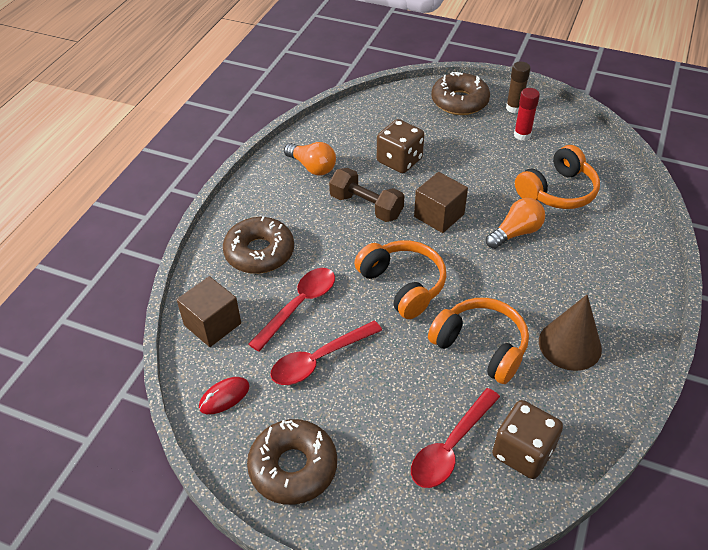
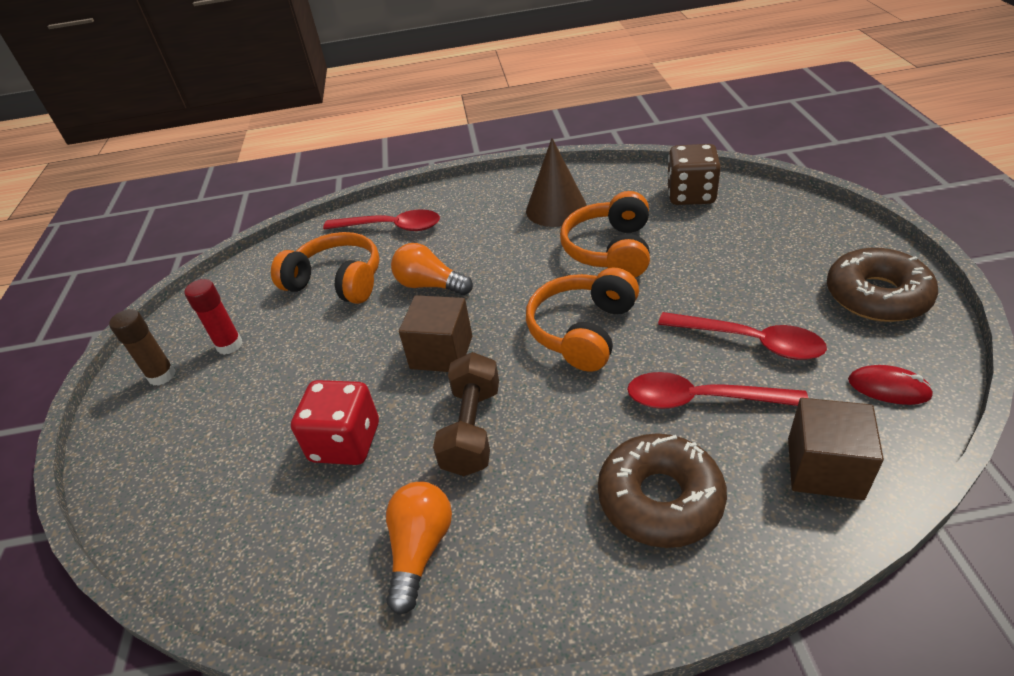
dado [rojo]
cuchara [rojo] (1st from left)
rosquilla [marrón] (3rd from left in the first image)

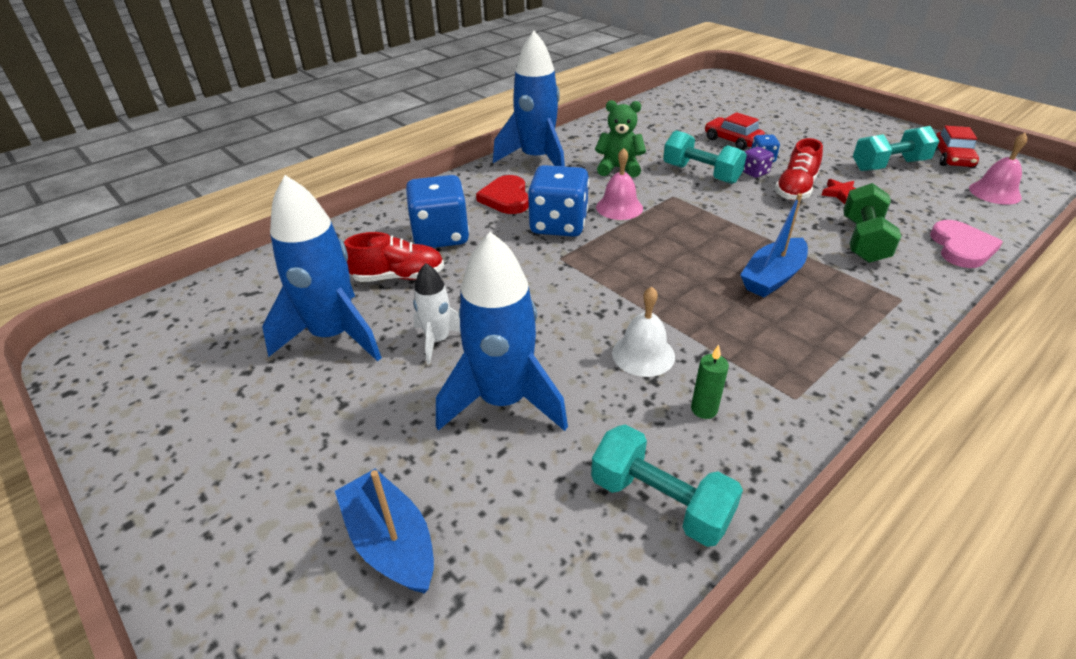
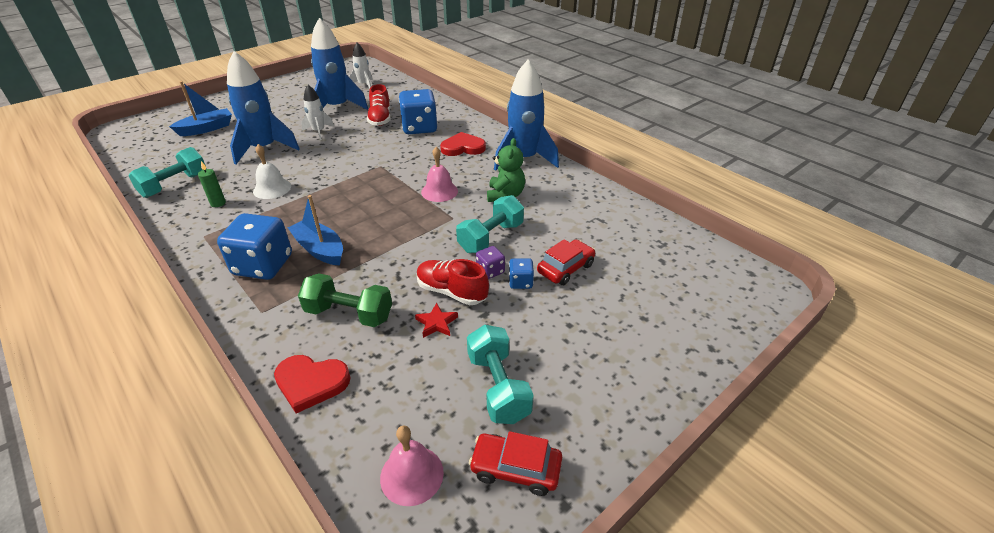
dado [azul] (1st from left)
corazón [rojo] (1st from left)
cohete [blanco] (2nd from left)

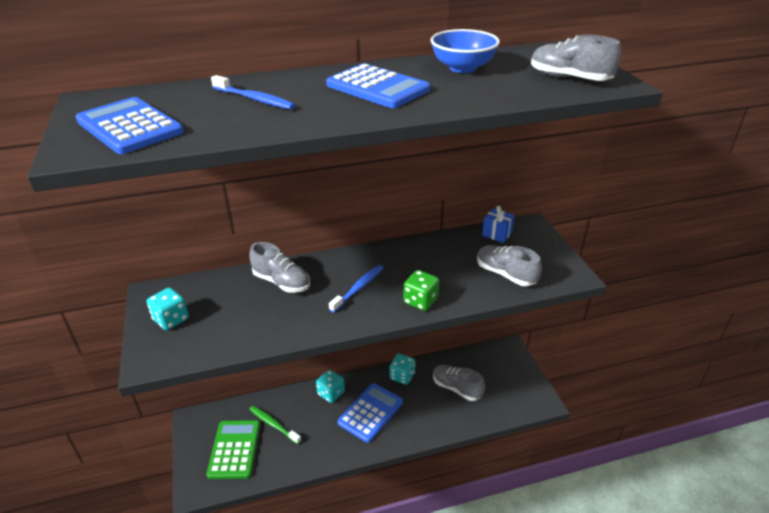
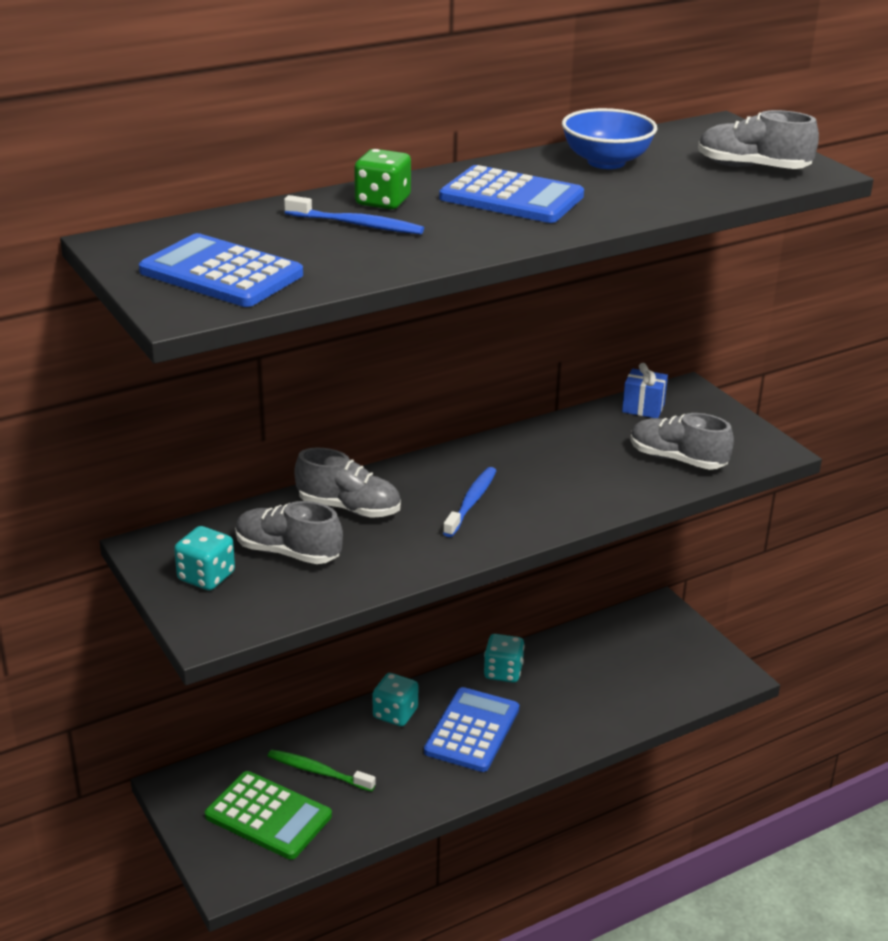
calculadora [verde]
zapato [gris] (1st from left)
dado [verde]

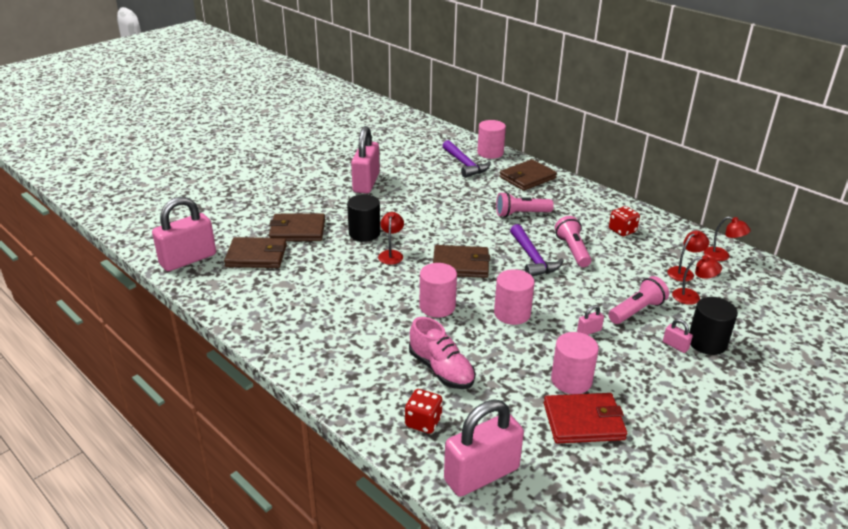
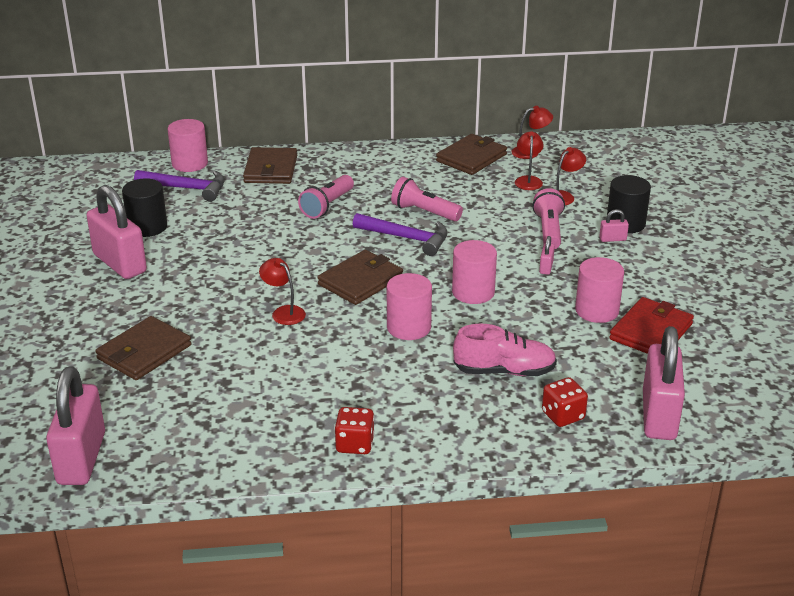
cilindro [negro] (1st from left)
dado [rojo] (1st from left)
cartera [marrón] (4th from left)

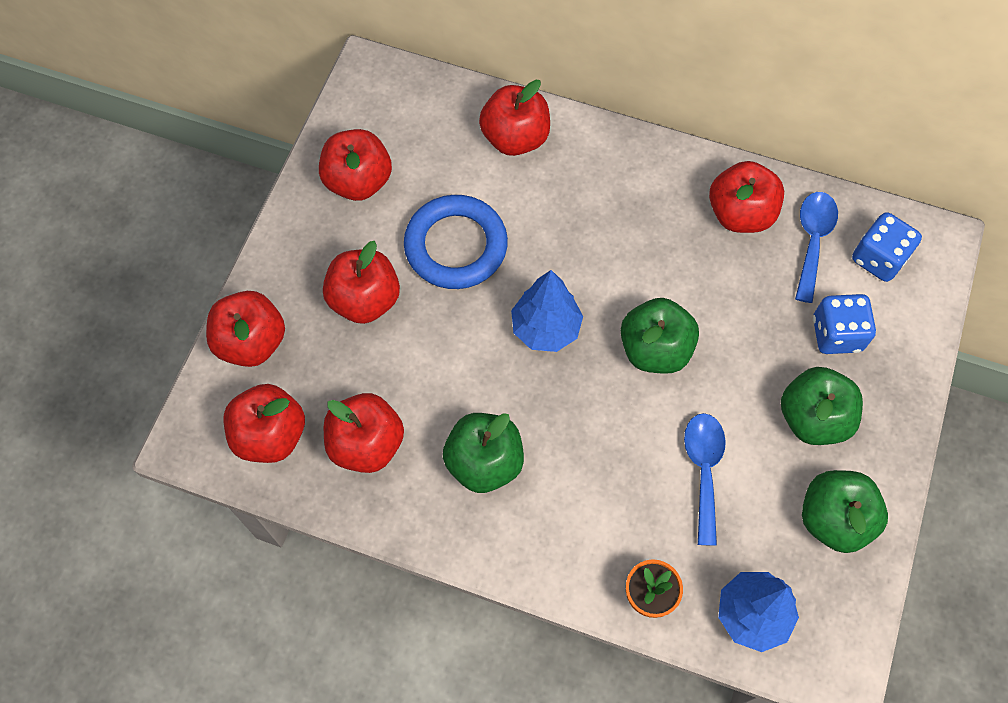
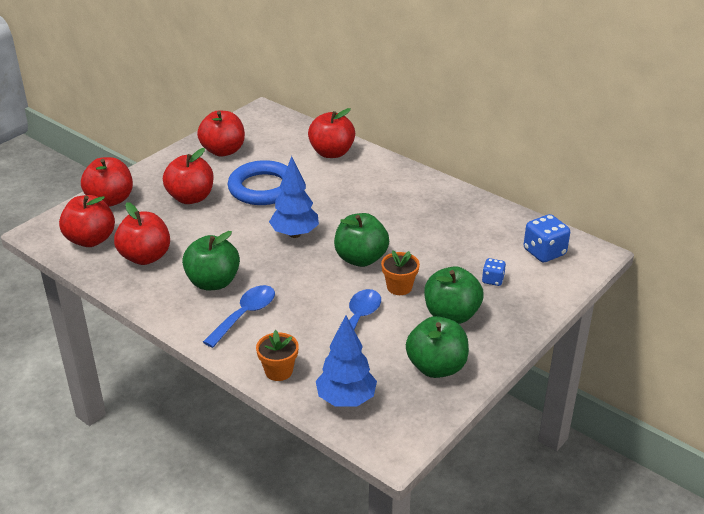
cuchara [azul] (1st from left)
maceta [naranja] (2nd from left)
dado [azul] (1st from left)
manzana [rojo] (7th from left in the first image)

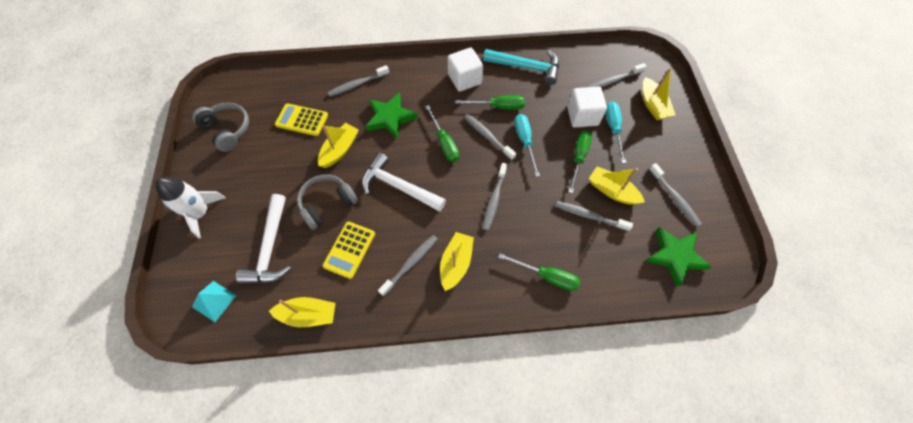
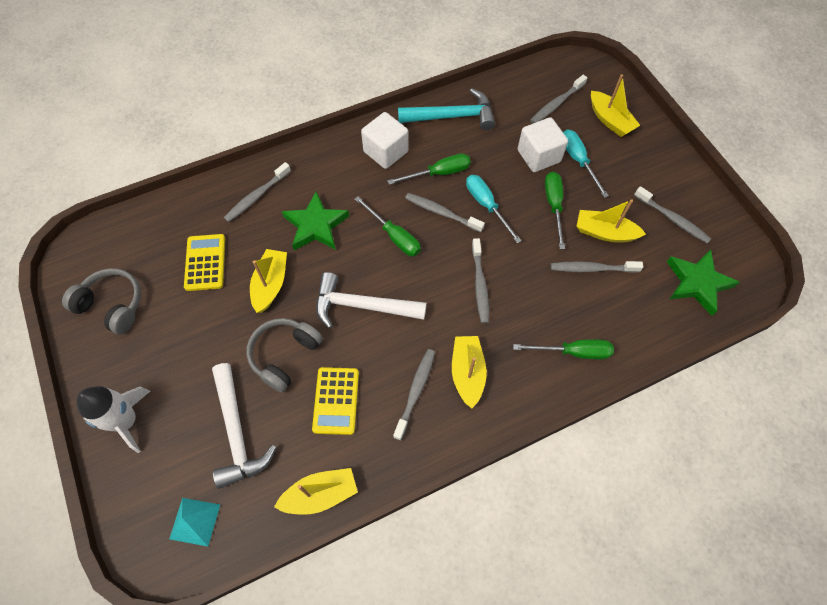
calculadora [amarillo] (1st from left)

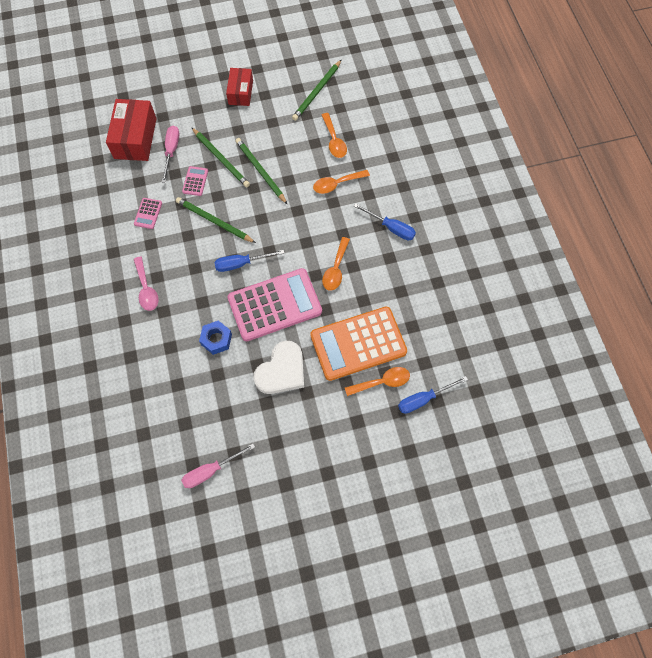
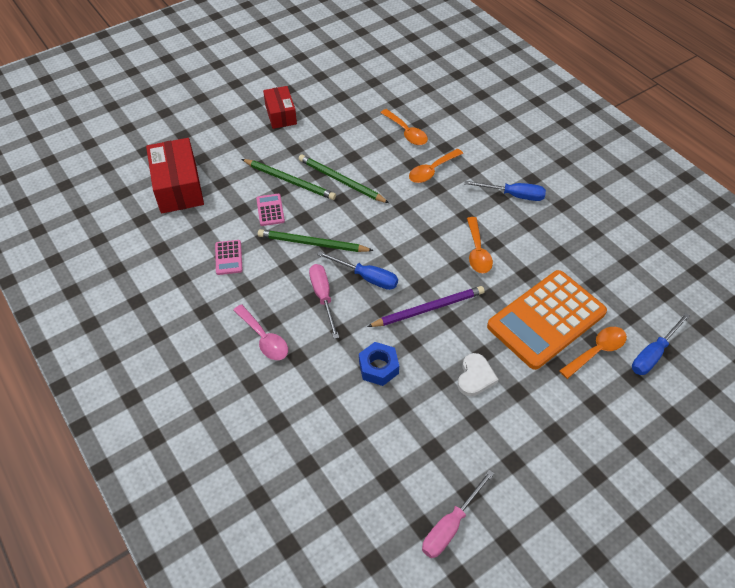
destornillador [rosa] (1st from left)
destornillador [azul] (1st from left)
lápiz [morado]
corazón [blanco]
lápiz [verde] (4th from left in the first image)

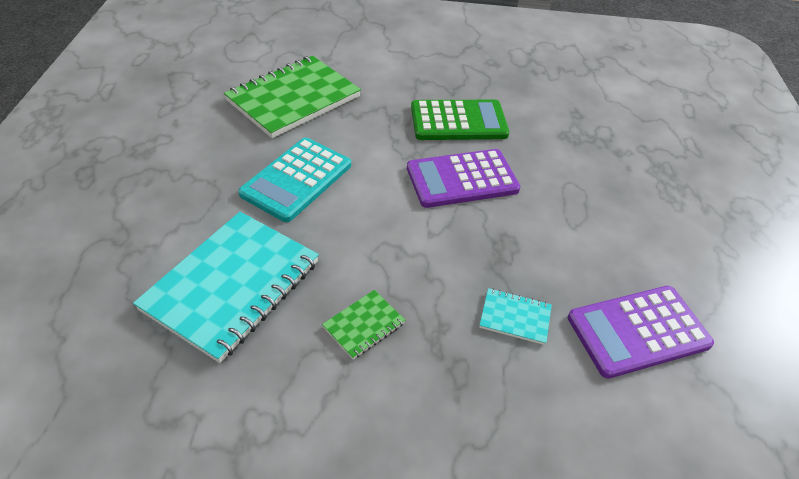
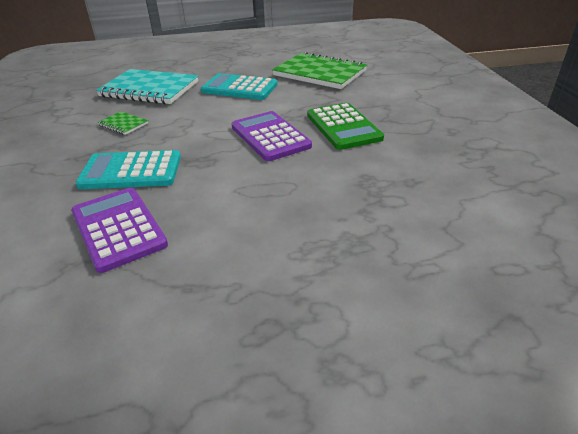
calculadora [turquesa] (1st from left)

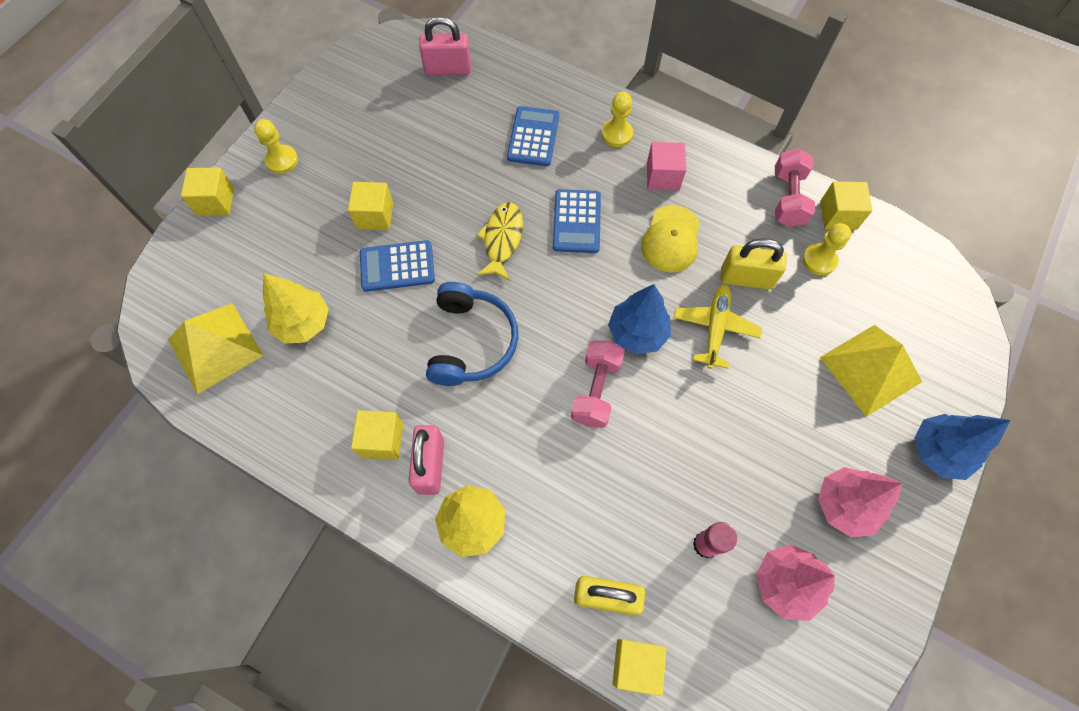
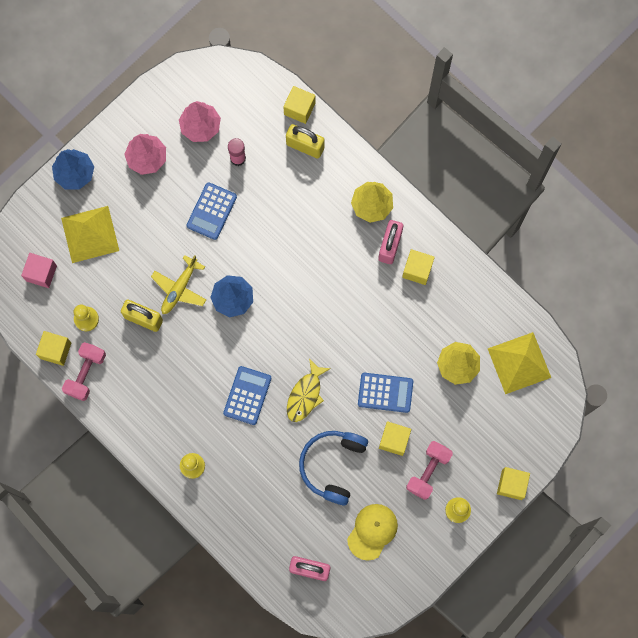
cubo [rosa]
calculadora [azul] (1st from left)
auriculares [azul]
gorra [amarillo]
mancuerna [rosa] (2nd from left)

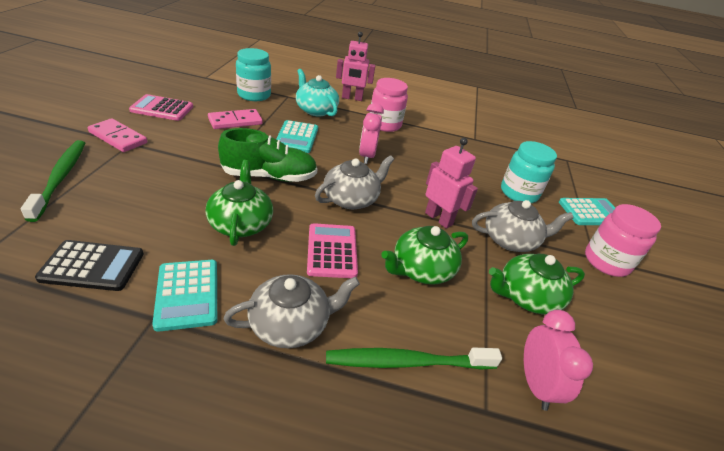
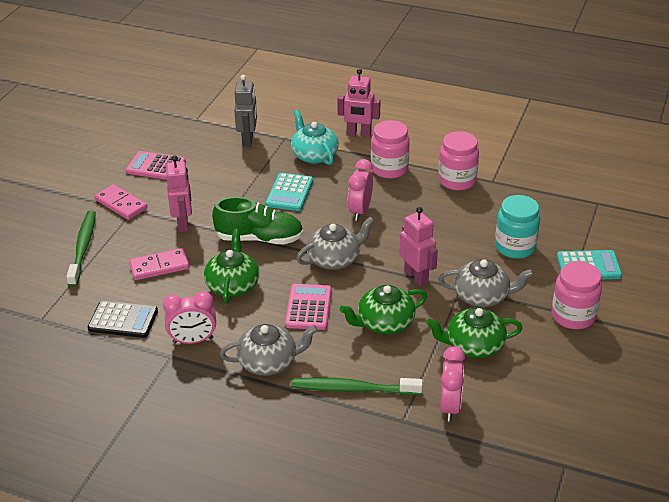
ficha de dominó [rosa] (2nd from left)
despertador [rosa] (1st from left)
robot [rosa] (1st from left)
robot [gris]
tarro [rosa] (2nd from left)

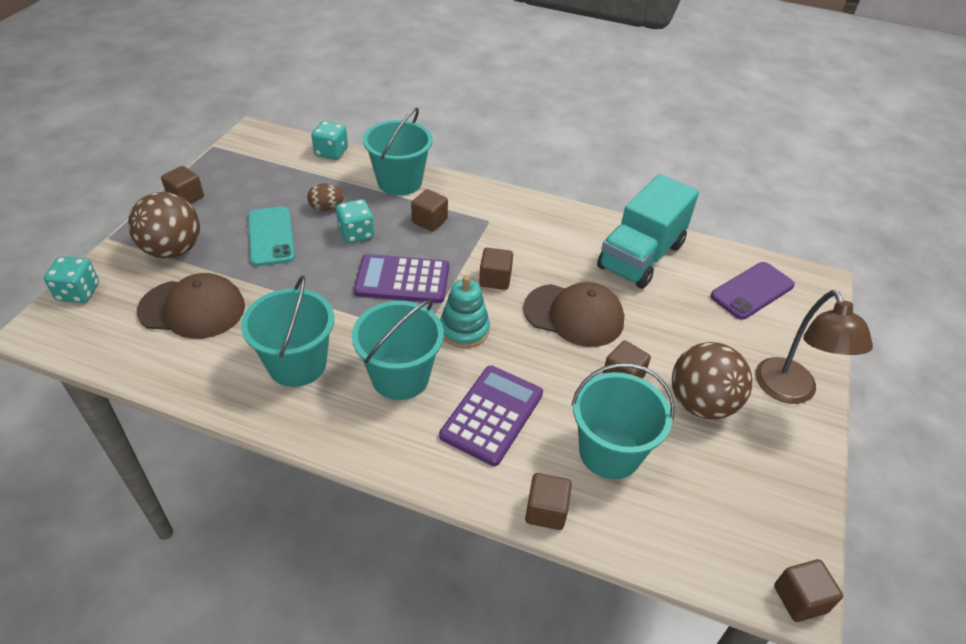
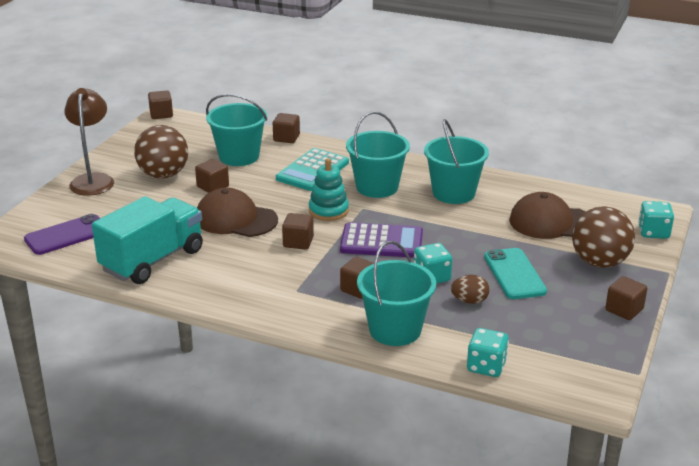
calculadora [turquesa]

